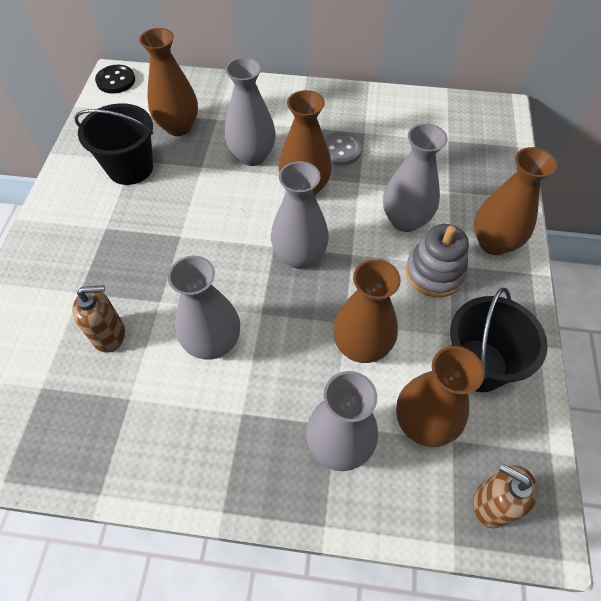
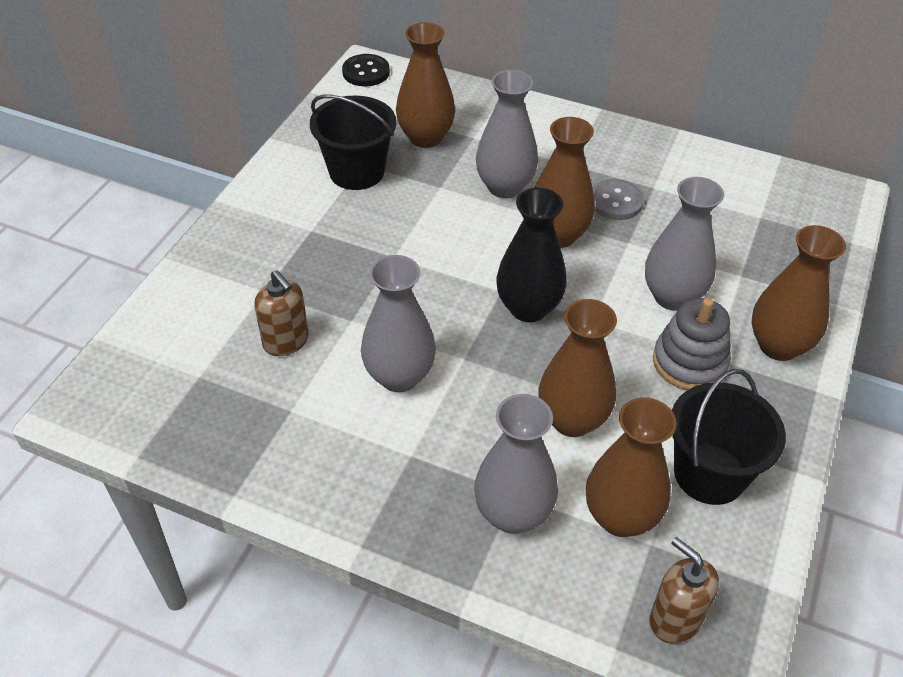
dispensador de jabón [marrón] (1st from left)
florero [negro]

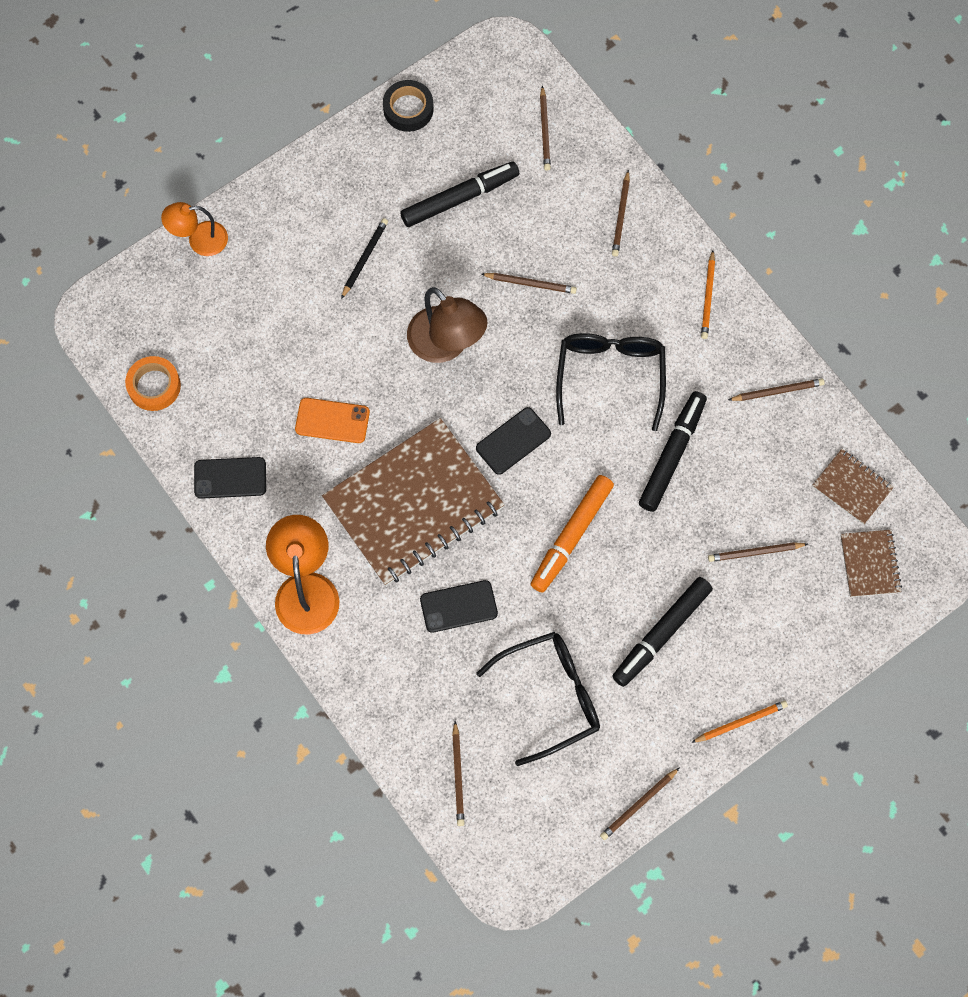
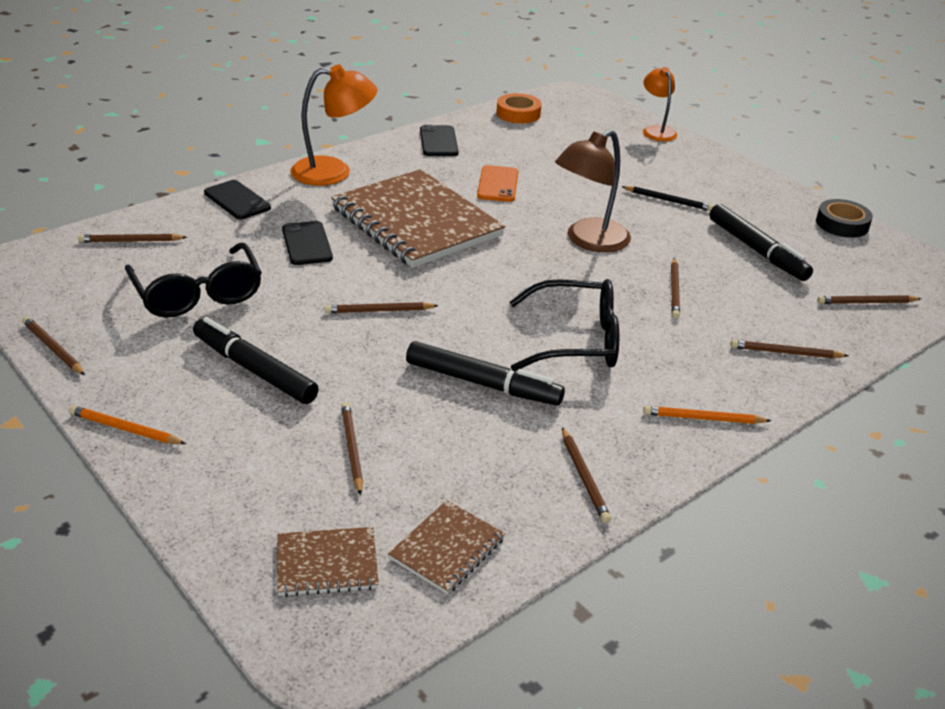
lápiz [naranja] (1st from left)
móvil [negro] (1st from left)
lápiz [marrón] (4th from left)

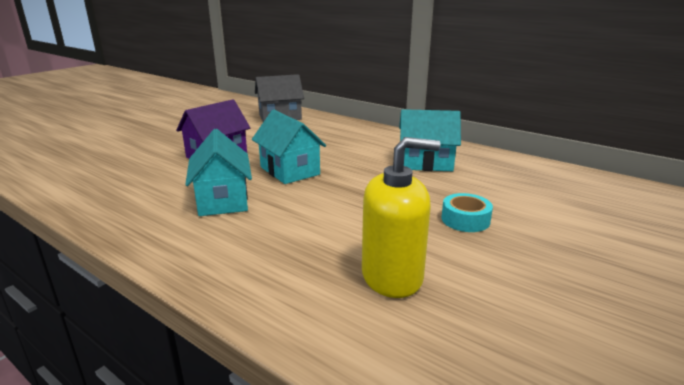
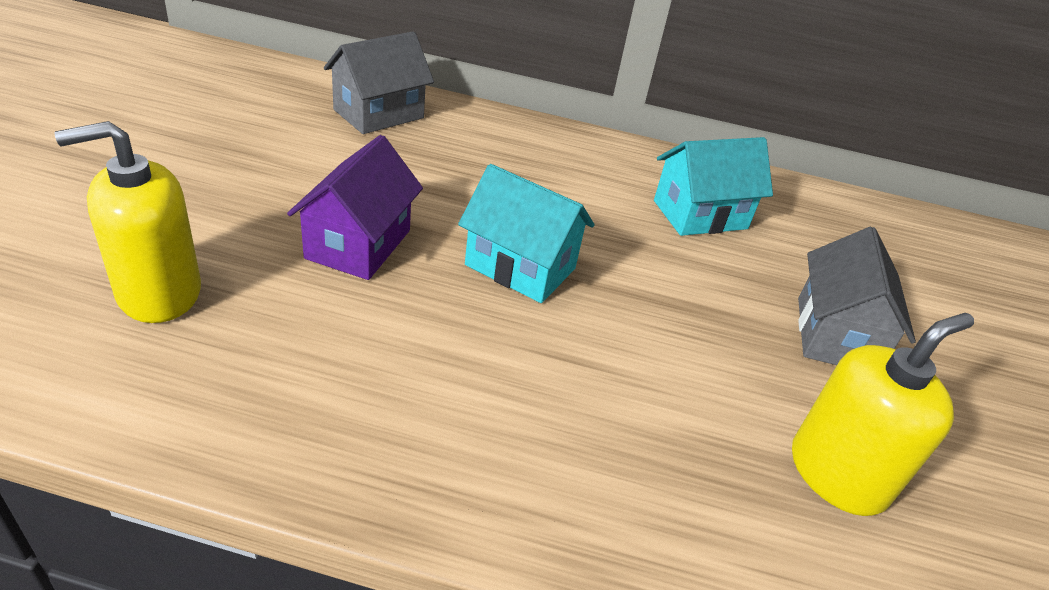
dispensador de jabón [amarillo] (1st from left)
casa [gris] (2nd from left)
casa [turquesa] (1st from left in the first image)

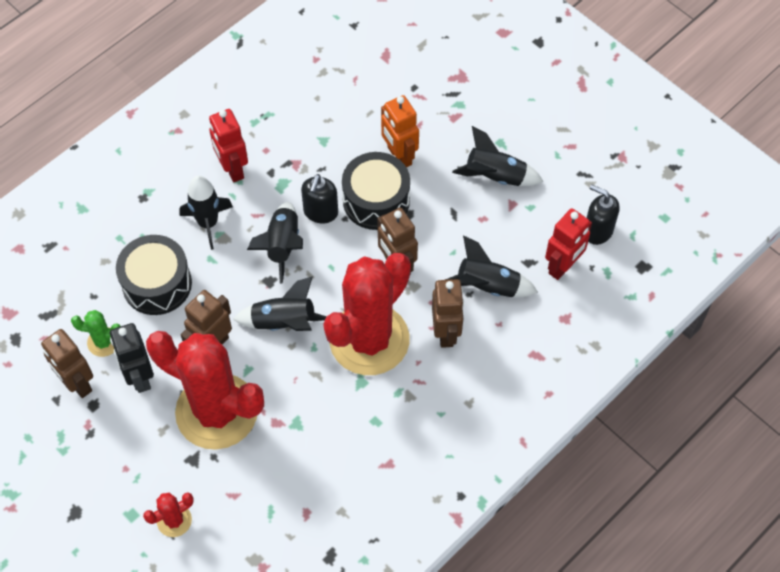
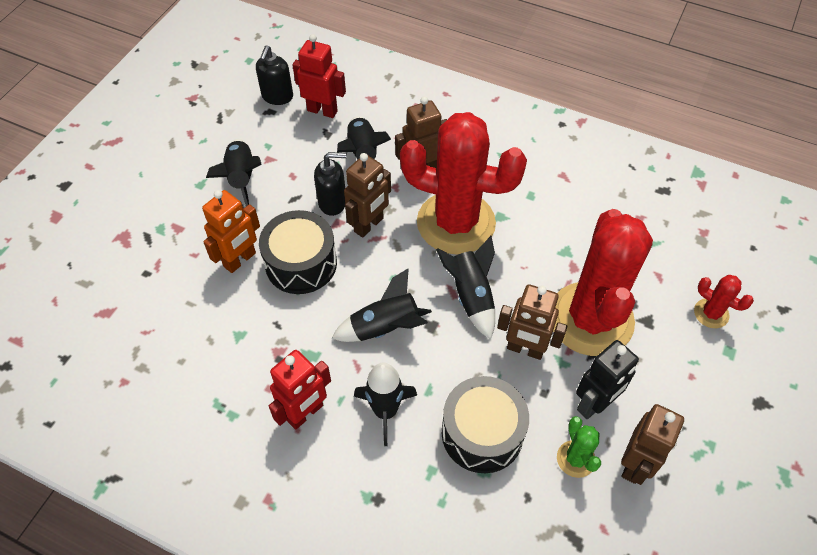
dispensador de jabón [negro] (2nd from left)

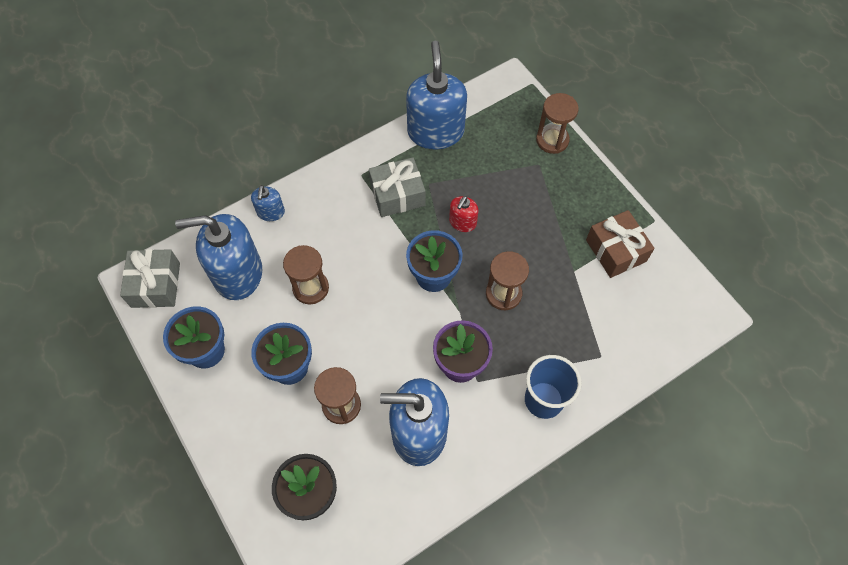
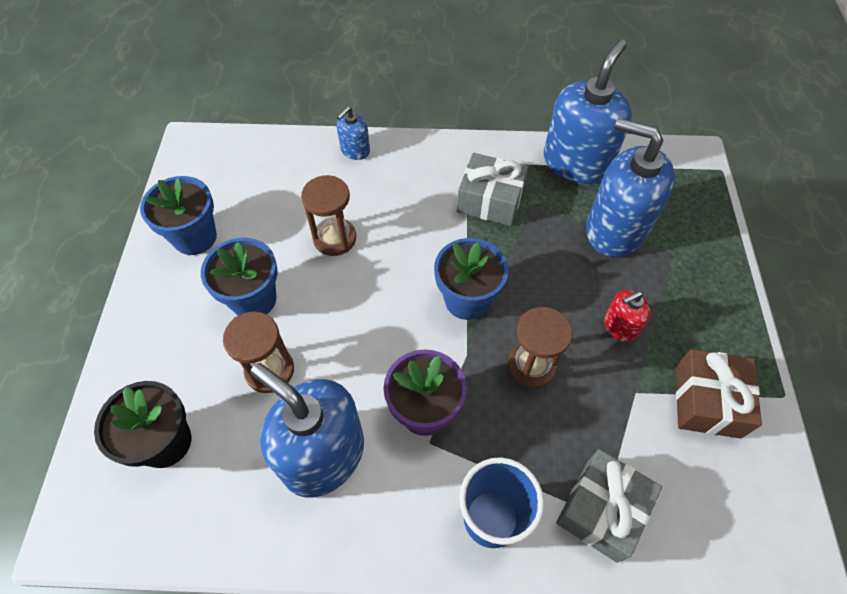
regalo [gris] (2nd from left)
dispensador de jabón [azul] (4th from left)
dispensador de jabón [rojo]
reloj de arena [marrón] (4th from left in the first image)

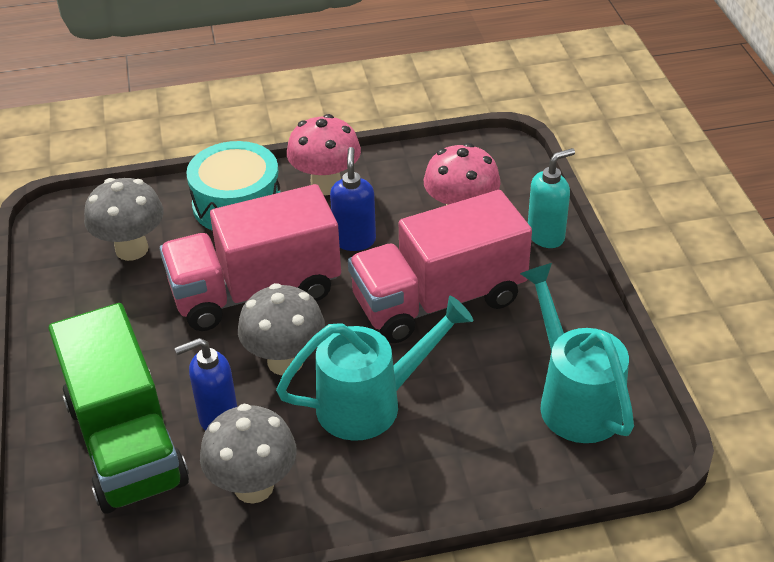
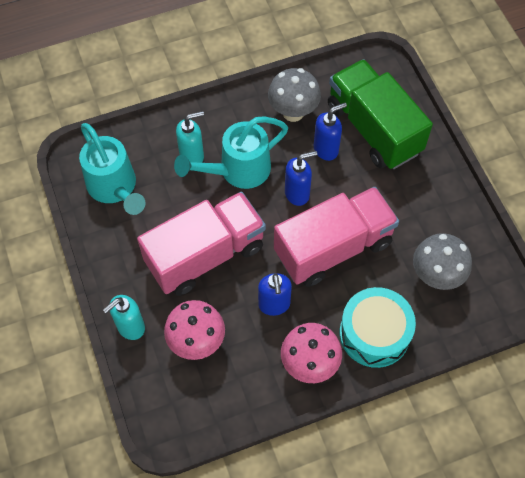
dispensador de jabón [turquesa] (2nd from left)
dispensador de jabón [azul] (2nd from left)

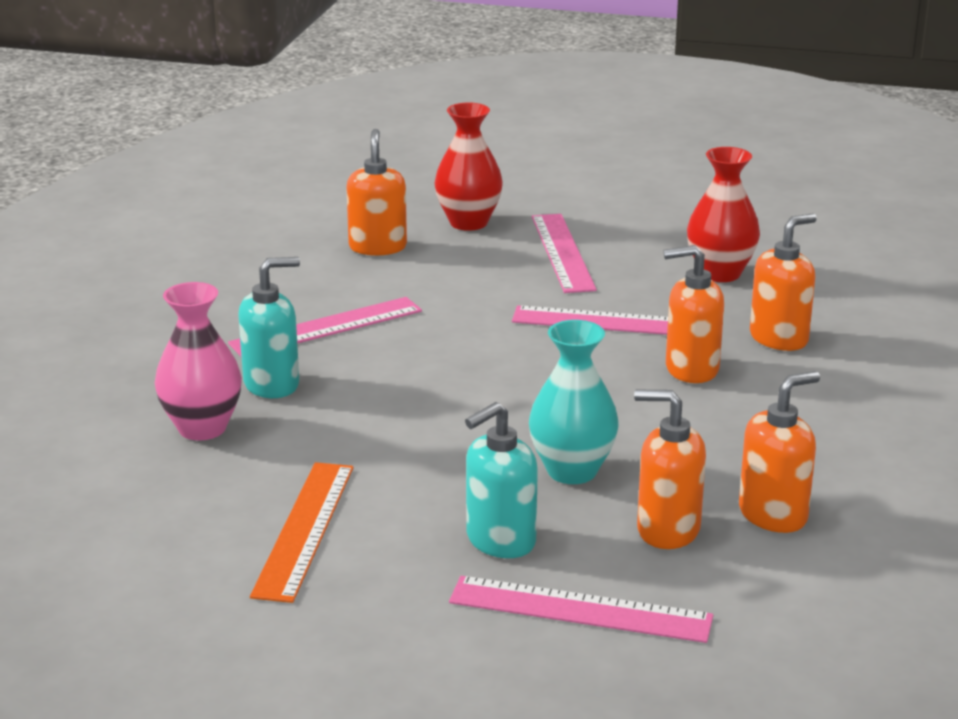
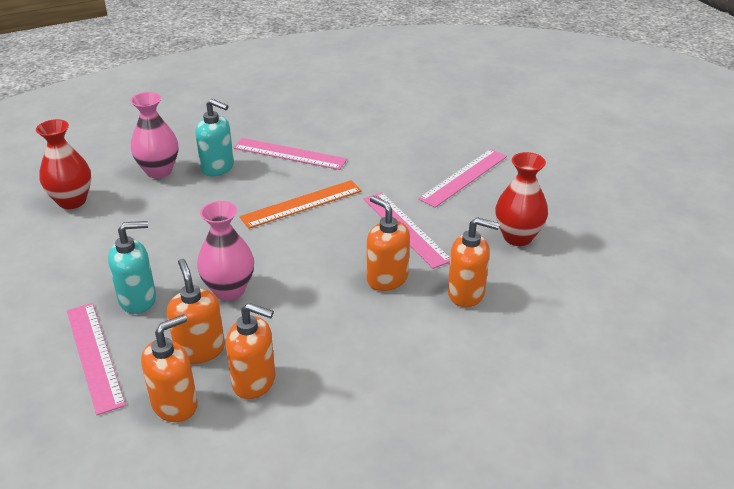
florero [rojo] (1st from left)
dispensador de jabón [turquesa] (1st from left)
dispensador de jabón [naranja] (1st from left)
florero [rosa] (2nd from left)
regla [naranja]

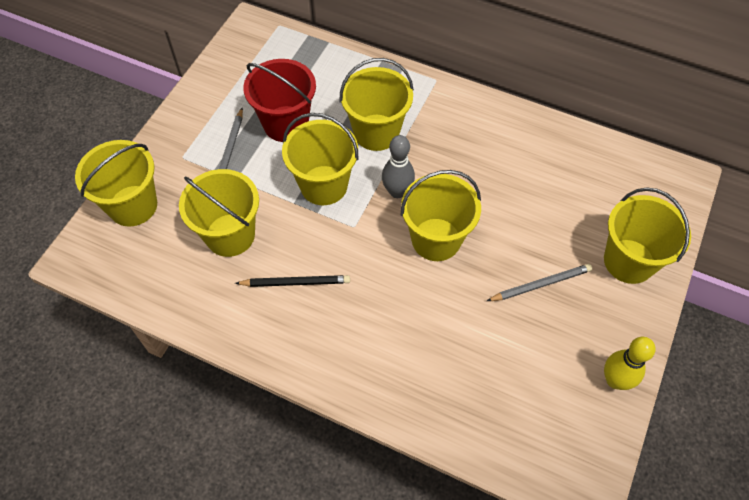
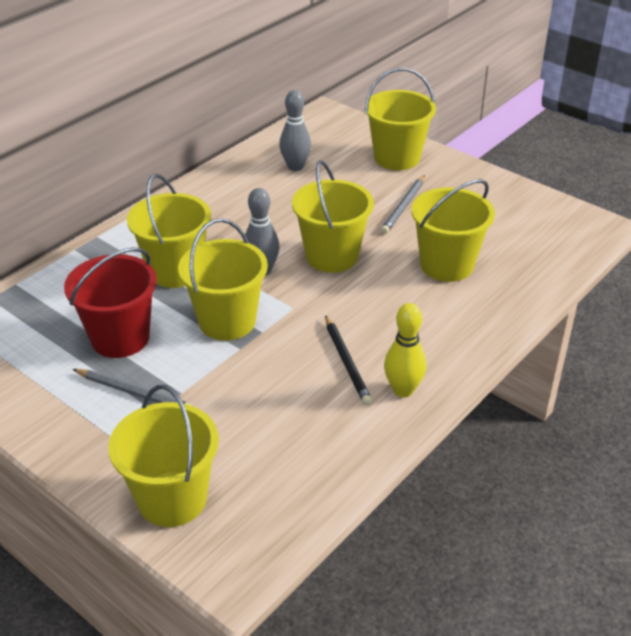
bolo [gris] (2nd from left)
lápiz [negro]
lápiz [gris] (2nd from left)
bolo [amarillo]
balde [amarillo] (6th from left)

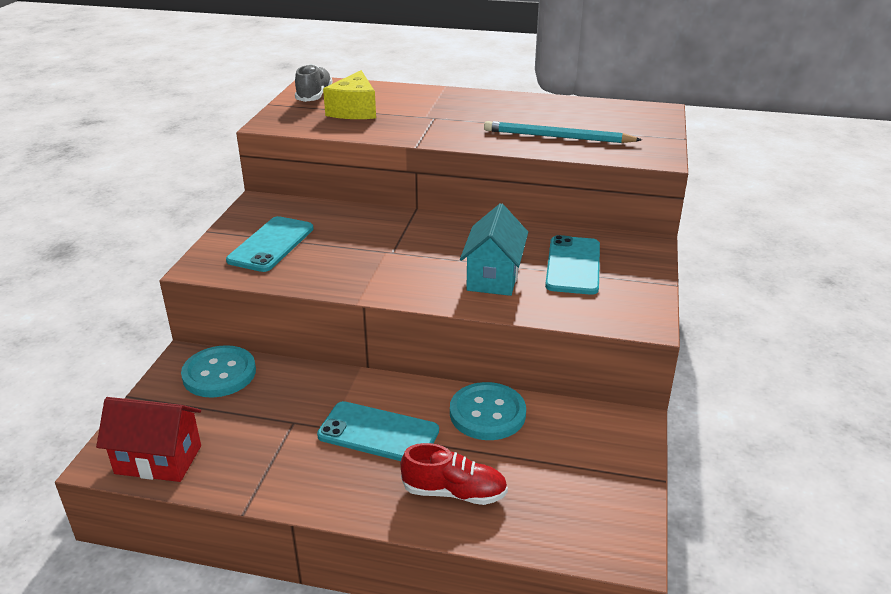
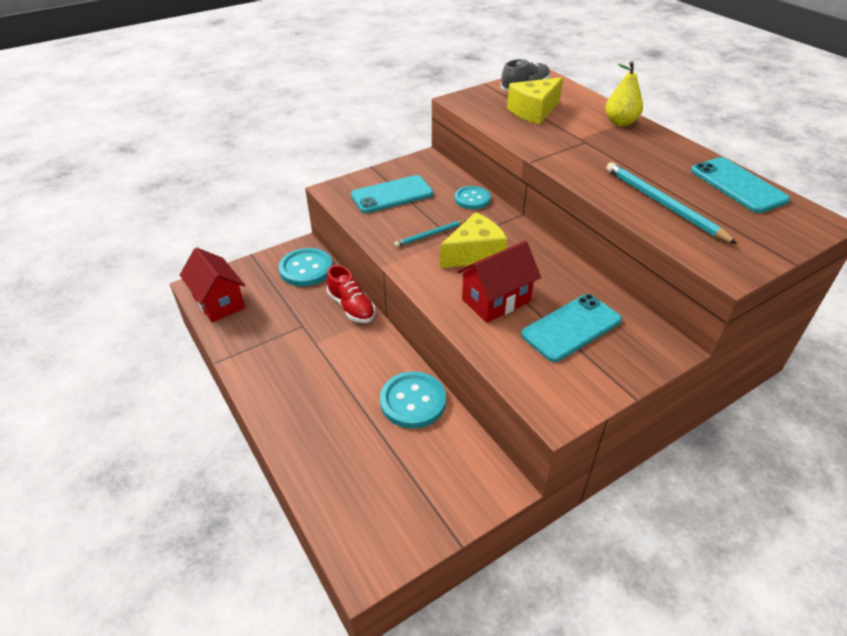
zapato [rojo]
lápiz [turquesa] (1st from left)
queso [amarillo] (1st from left)
botón [turquesa] (3rd from left)
casa [rojo] (2nd from left)
pera [amarillo]
móvil [turquesa] (3rd from left)

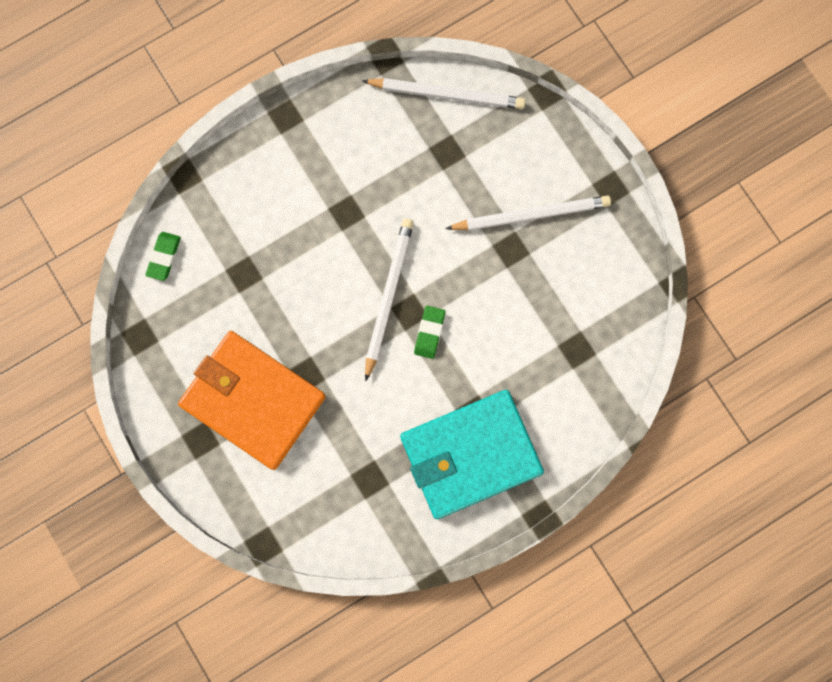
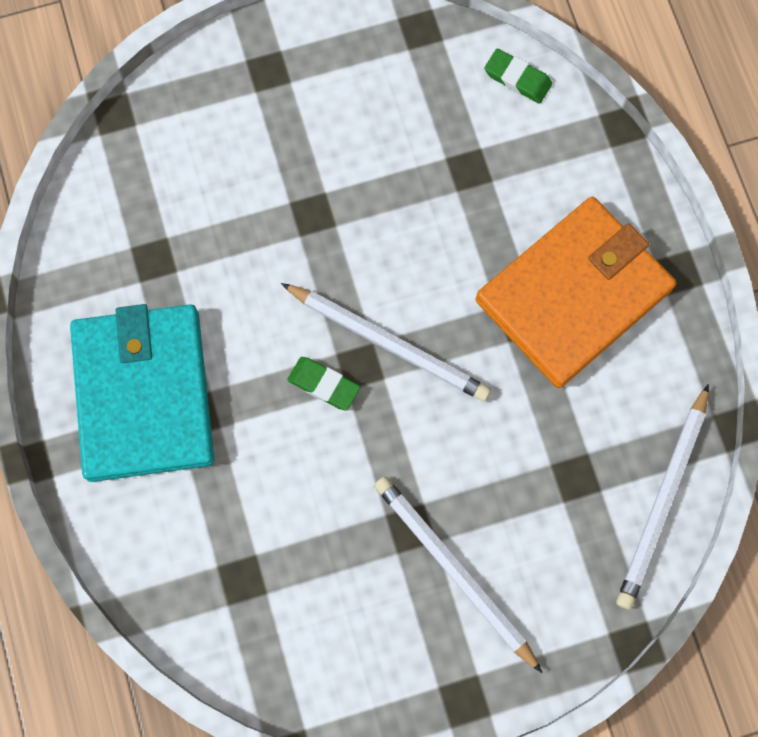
lápiz [blanco] (2nd from left)
cartera [naranja]

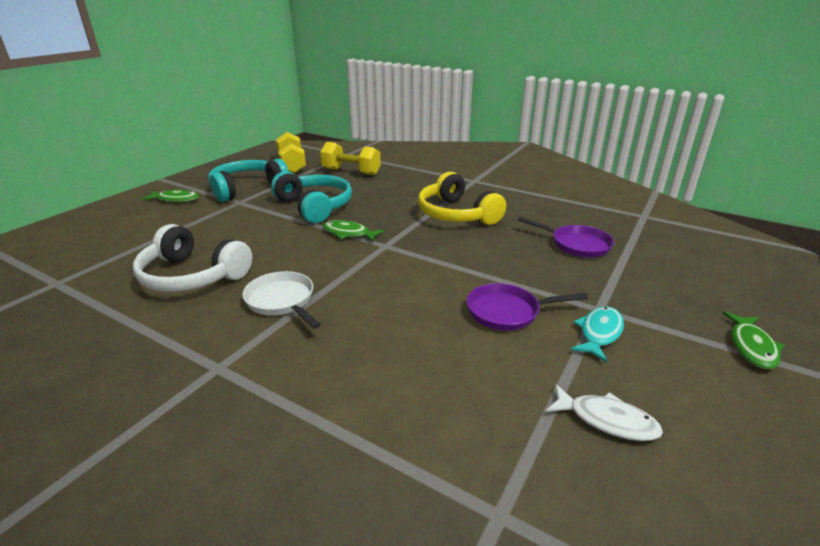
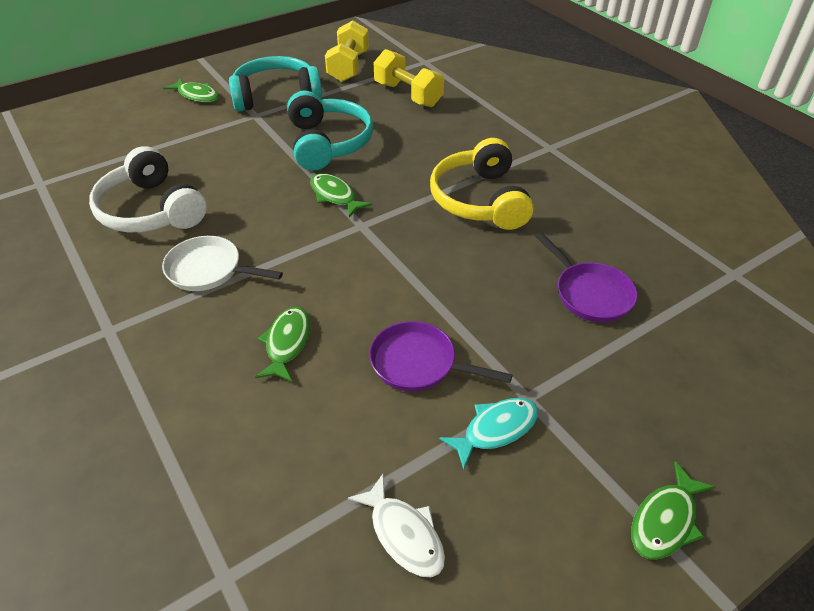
sartén [blanco]
pez [verde] (2nd from left)

